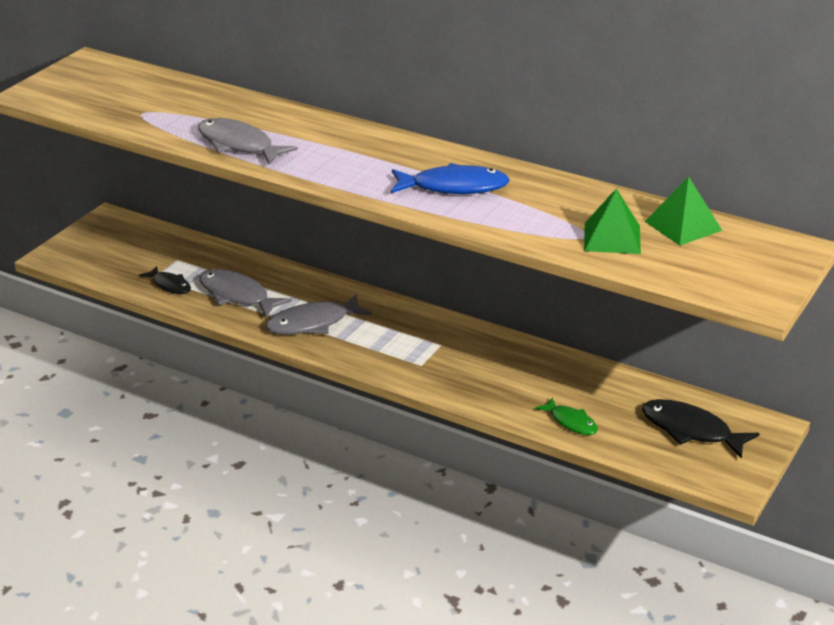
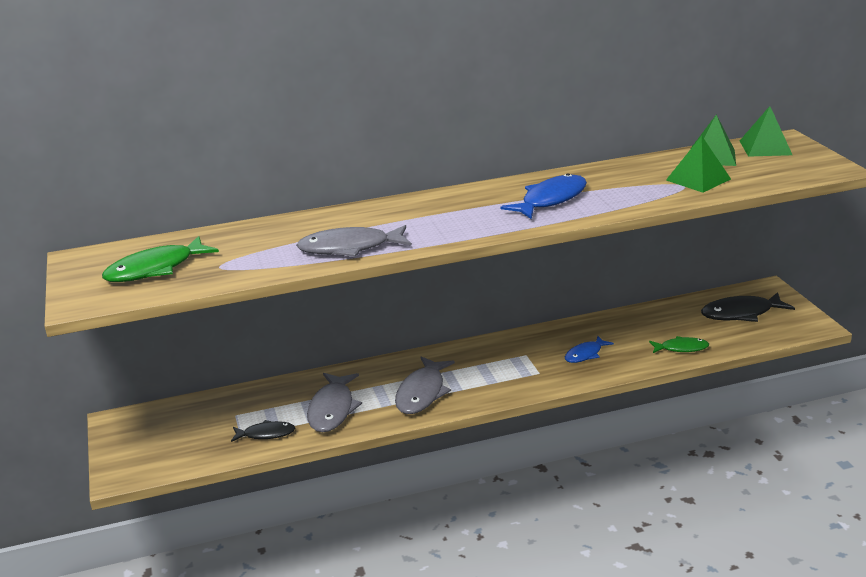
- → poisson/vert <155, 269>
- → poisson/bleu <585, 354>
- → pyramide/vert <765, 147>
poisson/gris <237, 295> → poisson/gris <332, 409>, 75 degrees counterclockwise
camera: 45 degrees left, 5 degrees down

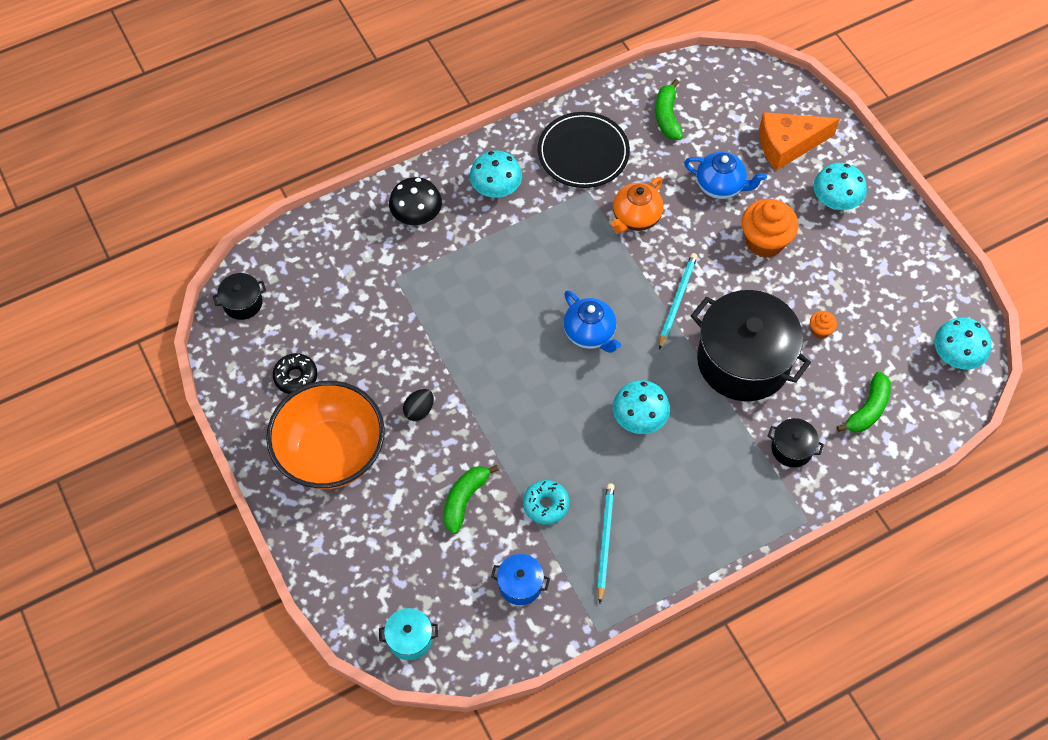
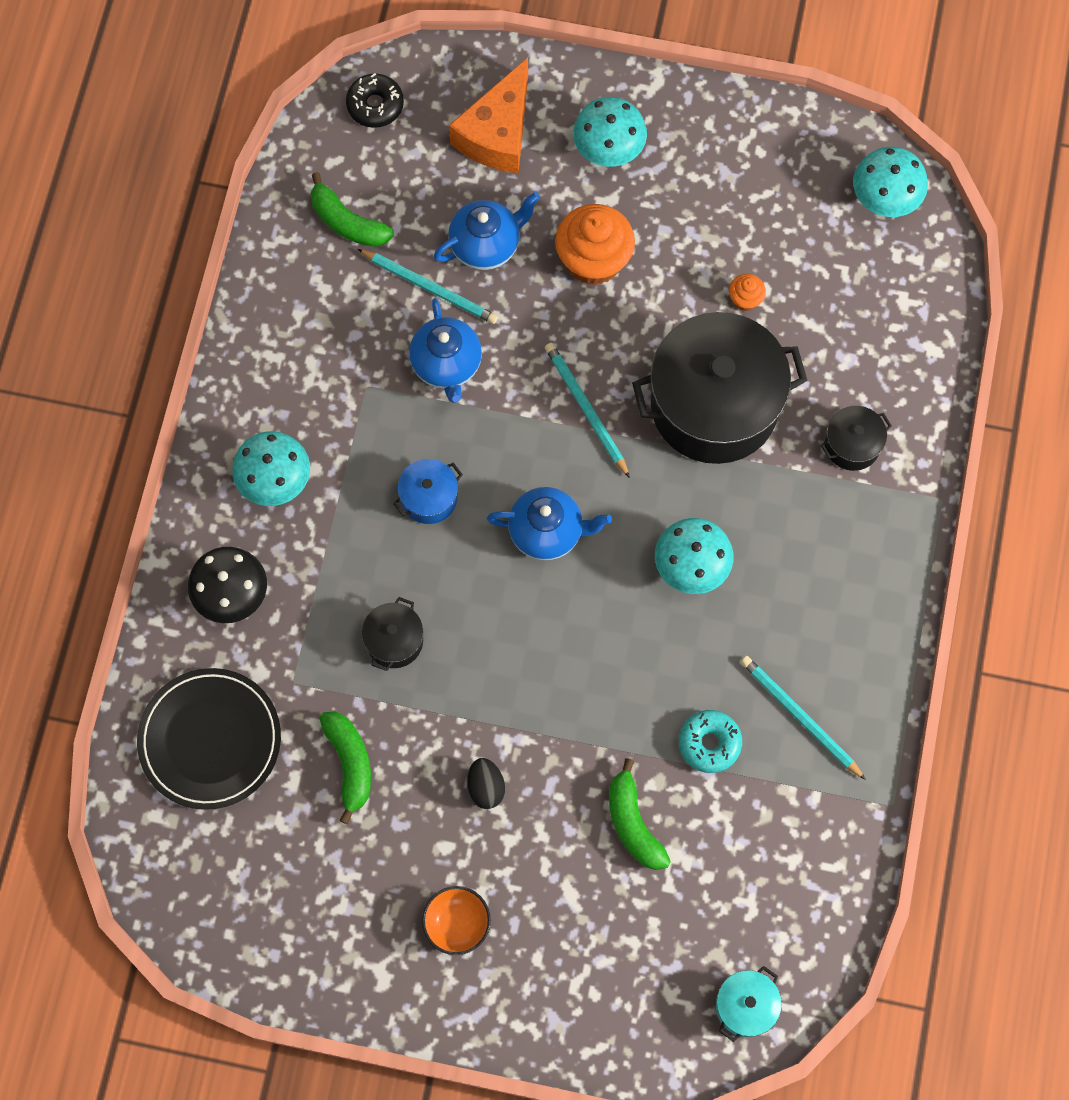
- → crayon/turquoise <430, 288>
marmite/noir <243, 303> → marmite/noir <394, 641>, shifted
beignet/noir <296, 377> → beignet/noir <375, 105>, shifted
marmite/bleu <520, 584> → marmite/bleu <429, 498>, shifted
assiette/noir <583, 153> → assiette/noir <210, 740>, shifted
banane/vert <868, 409> → banane/vert <350, 764>, shifted
théière/orange <635, 218> → théière/bleu <447, 365>
bol/orange <331, 453> → bol/orange <457, 924>, x0.41
camera: 50 degrees left, 10 degrees up

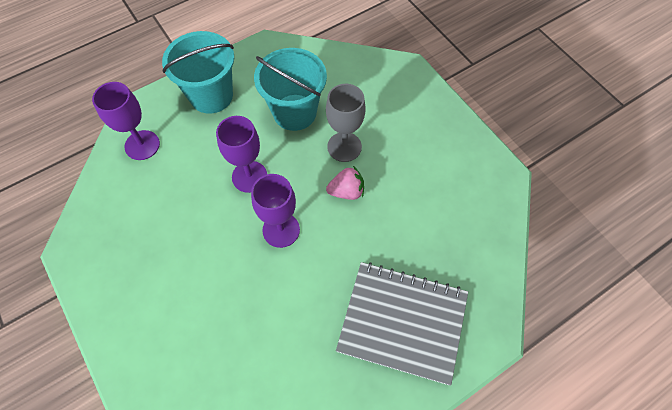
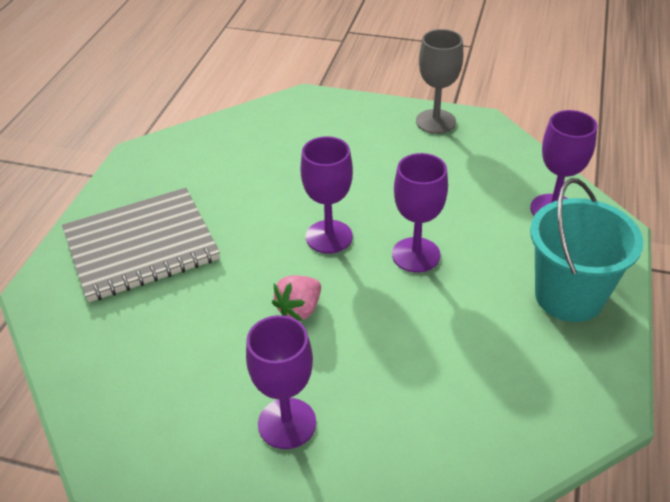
seau/turquoise <294, 112> → -
- → verre à pied/violet <287, 423>
verre à pied/gris <344, 147> → verre à pied/gris <435, 121>, shifted
camera: 140 degrees right, 20 degrees down

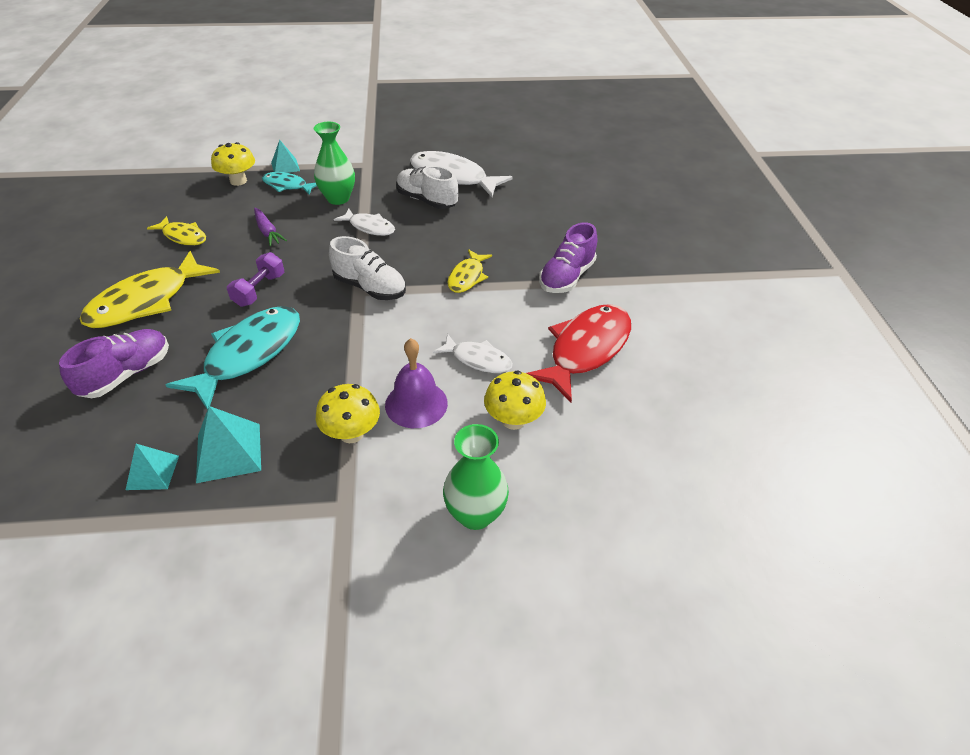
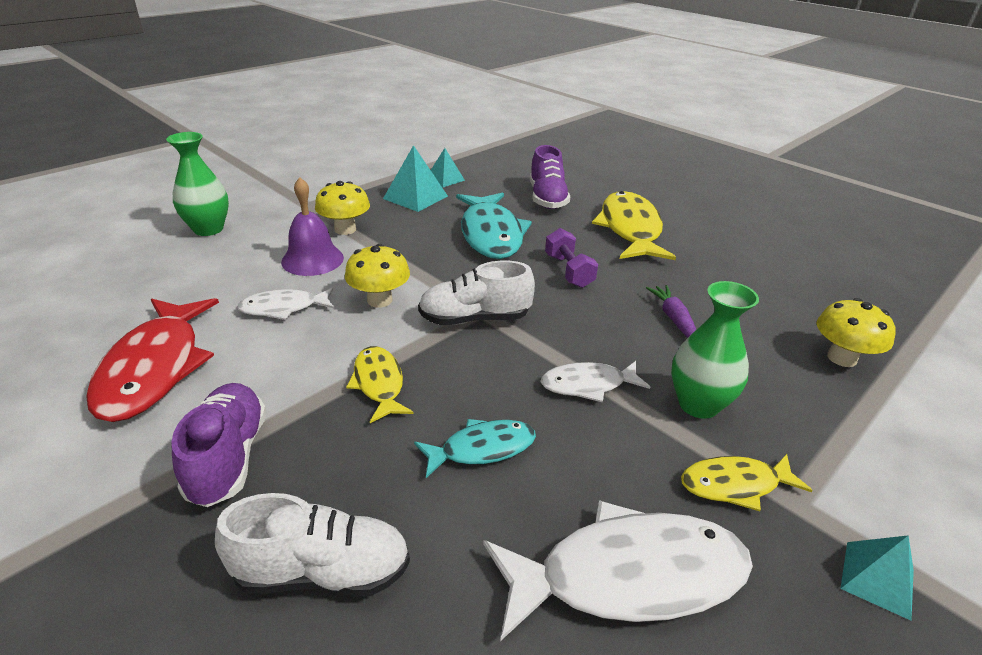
poisson/jaune <183, 236> → poisson/jaune <735, 485>, shifted
poisson/turquoise <287, 186> → poisson/turquoise <482, 449>, shifted
pyramide/turquoise <285, 166> → pyramide/turquoise <877, 579>, shifted
chaussure/blanc <427, 200> → chaussure/blanc <322, 572>, shifted
champignon/jaune <513, 420> → champignon/jaune <379, 300>, shifted
carotte/violet <267, 232> → carotte/violet <674, 319>, 60 degrees clockwise
camera: 140 degrees right, 10 degrees down

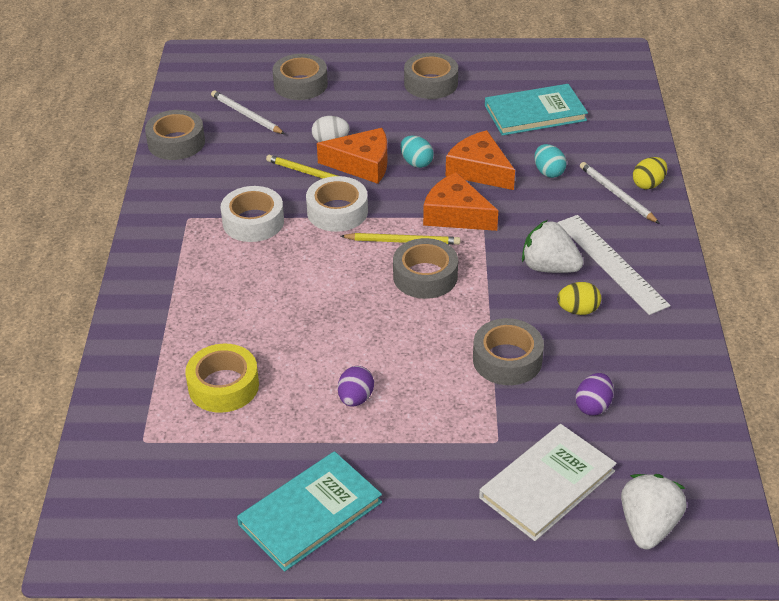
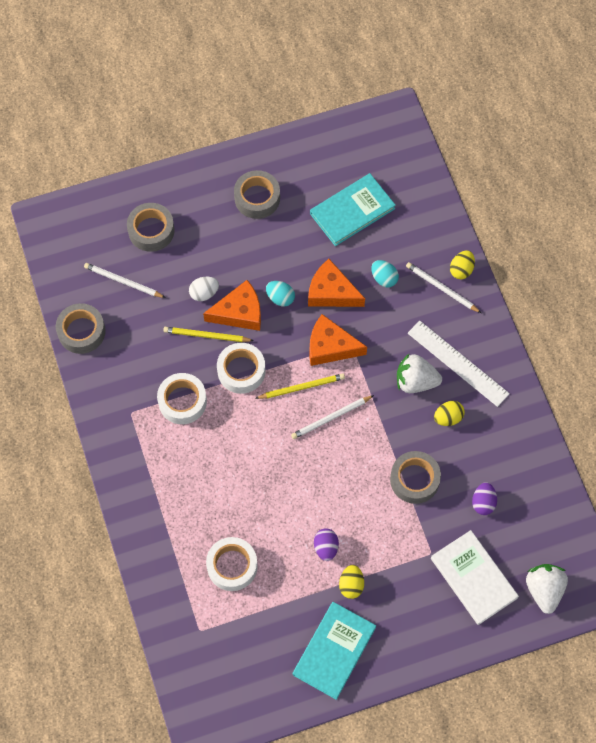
- → œuf/jaune <351, 585>
ruban adhésif/gris <425, 276> → crayon/blanc <331, 418>
ruban adhésif/jaune <223, 386> → ruban adhésif/blanc <232, 566>
livre/blanc <547, 484> → livre/blanc <473, 578>, 60 degrees counterclockwise
camera: 20 degrees left, 25 degrees up

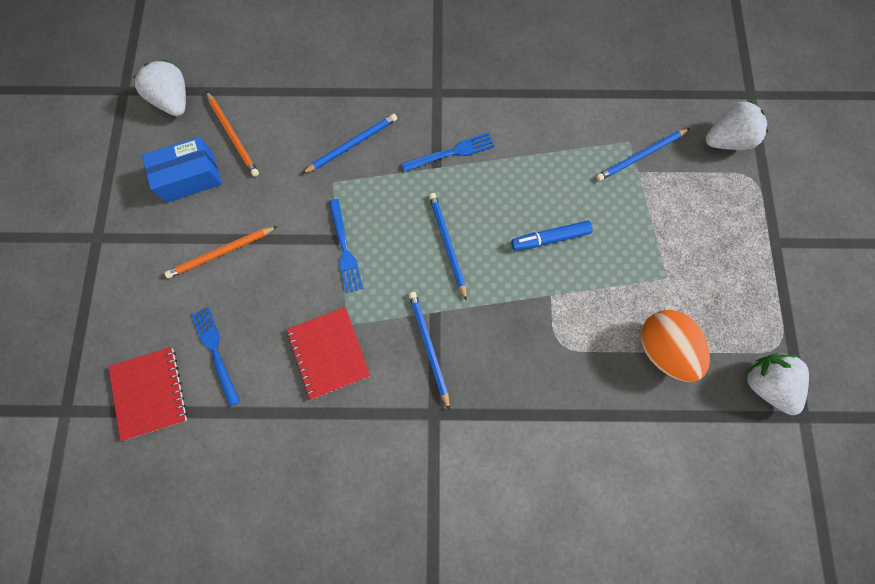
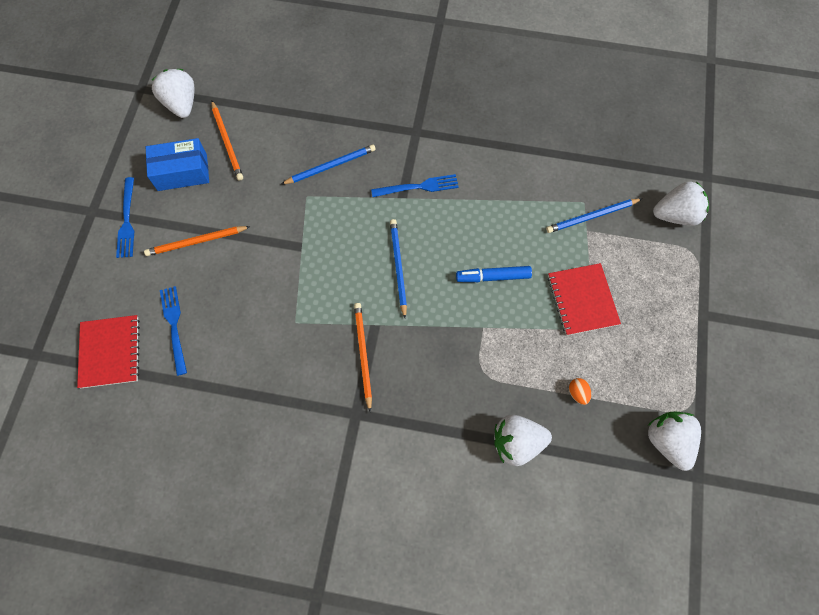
- → fraise/blanc <517, 442>
carnet/rouge <329, 353> → carnet/rouge <582, 300>, shifted
fourchette/bleu <345, 250> → fourchette/bleu <127, 221>, shifted
crayon/bleu <428, 347> → crayon/orange <363, 354>
œuf/orange <663, 349> → œuf/orange <577, 393>, x0.40
camera: 10 degrees right, 5 degrees down

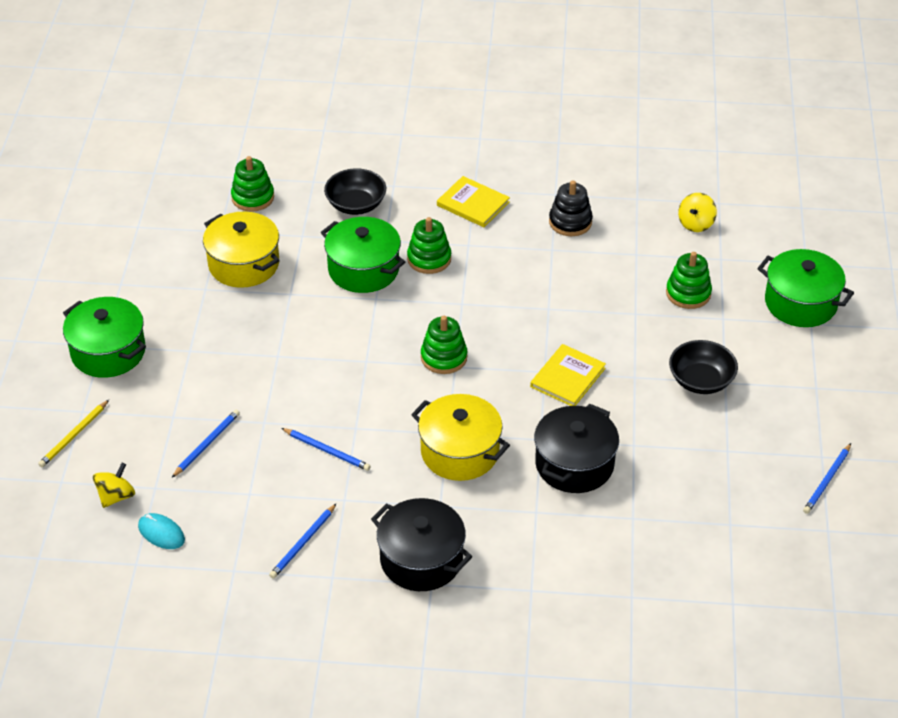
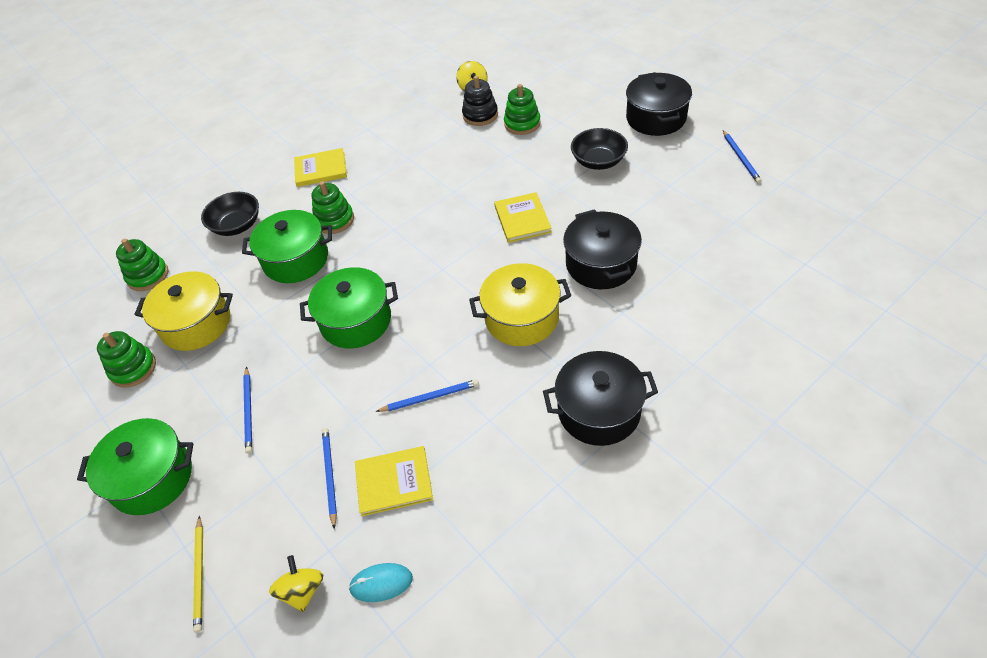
- → livre/jaune <394, 482>
- → marmite/noir <656, 118>
crayon/bleu <303, 543> → crayon/bleu <249, 411>, shifted
jouet à empiler/vert <444, 357> → jouet à empiler/vert <133, 369>, shifted
jouet à empiler/noir <570, 222> → jouet à empiler/noir <480, 115>, shifted
marmite/vert <800, 303> → marmite/vert <356, 321>, shifted
camera: 40 degrees left, 5 degrees up

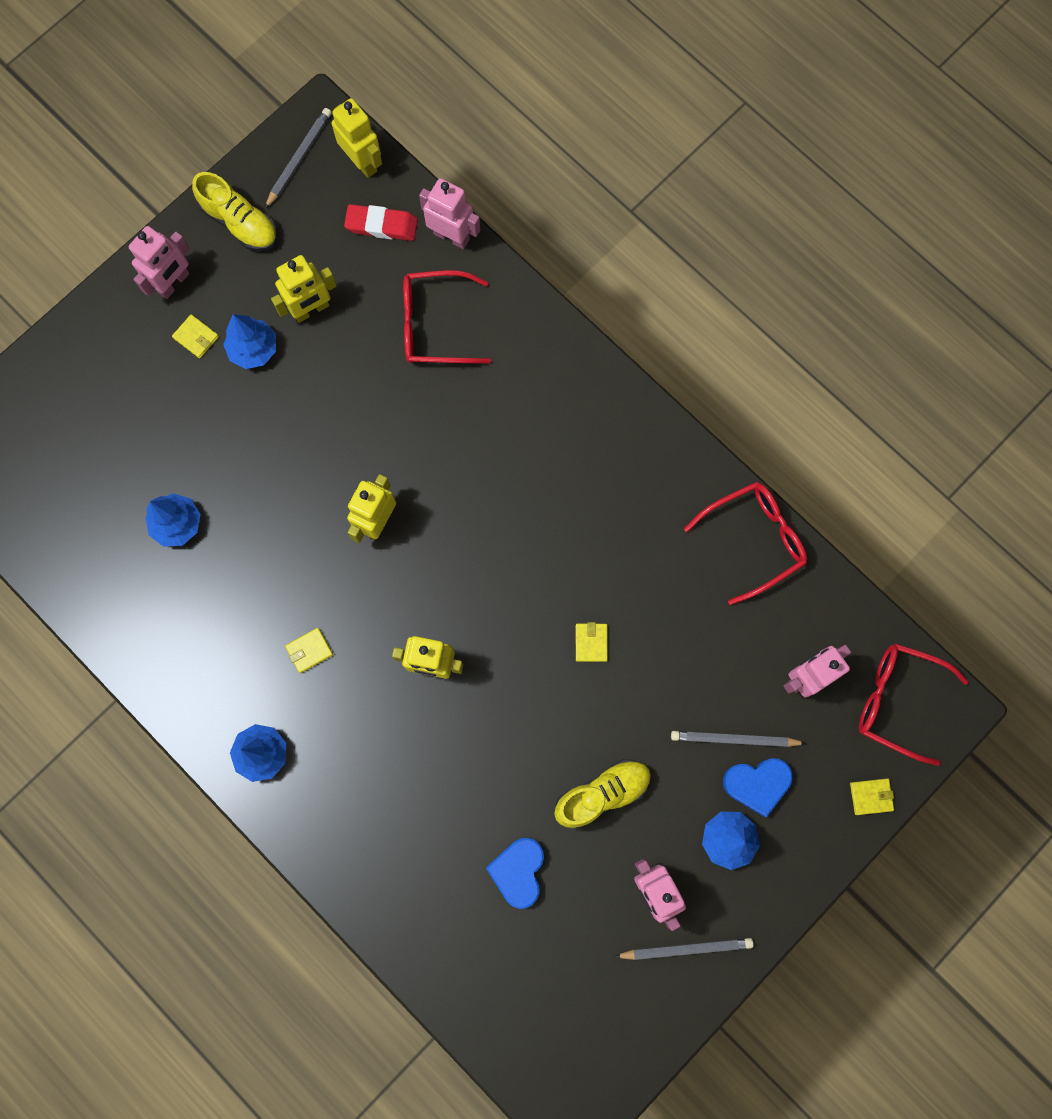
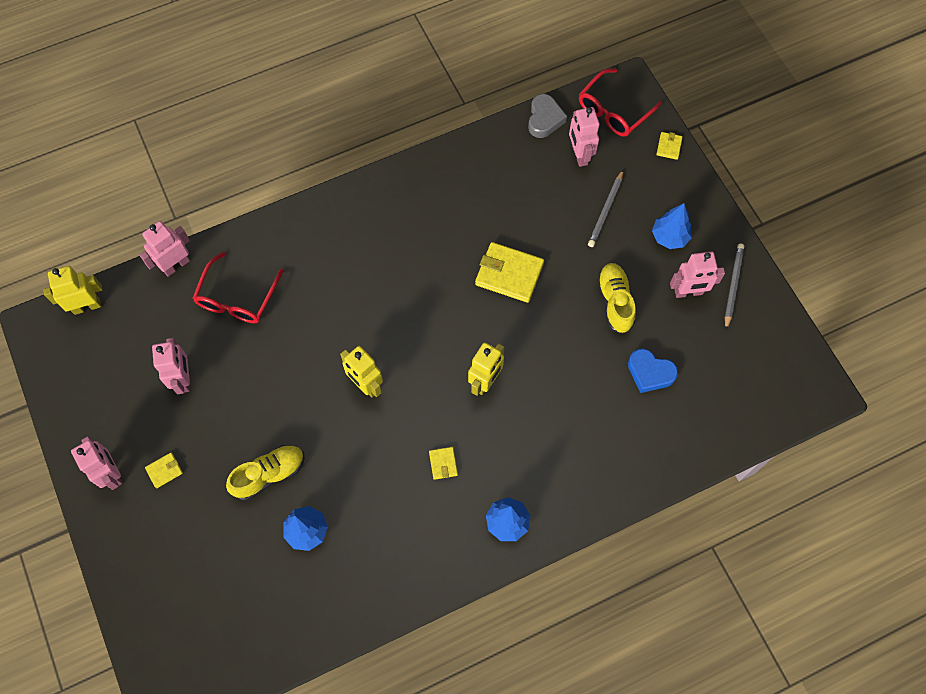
arbre/bleu <254, 349> → -
crayon/gris <299, 159> → -
gomme/rouge <381, 225> → -
lunettes/rouge <755, 539> → -
cœur/bleu <757, 784> → -
- → cœur/gris <544, 119>
chaussure/jaune <240, 223> → chaussure/jaune <269, 474>, shifted
robot/jaune <311, 309> → robot/rose <184, 379>
portefeuille/jaune <591, 642> → portefeuille/jaune <509, 274>, x2.08
camera: 70 degrees left, 10 degrees down

